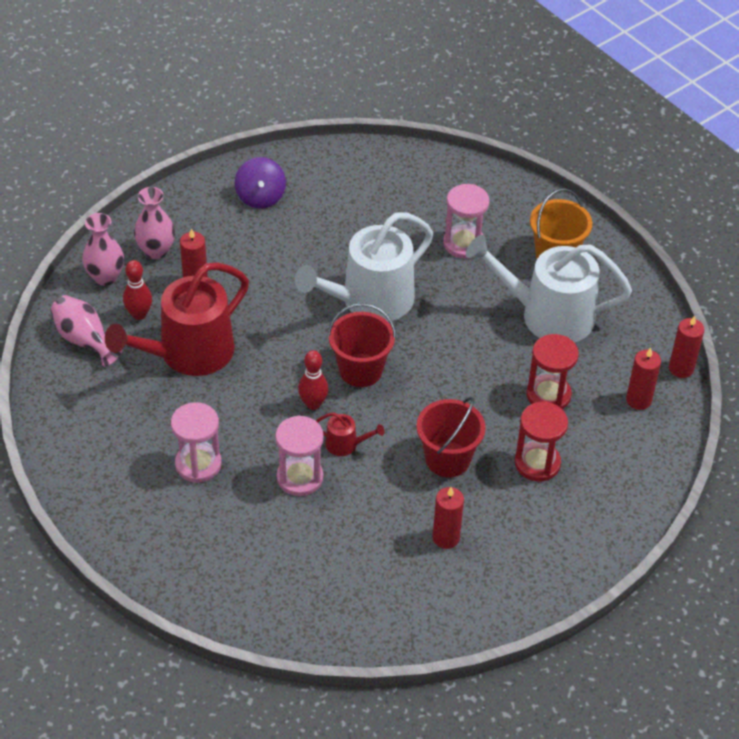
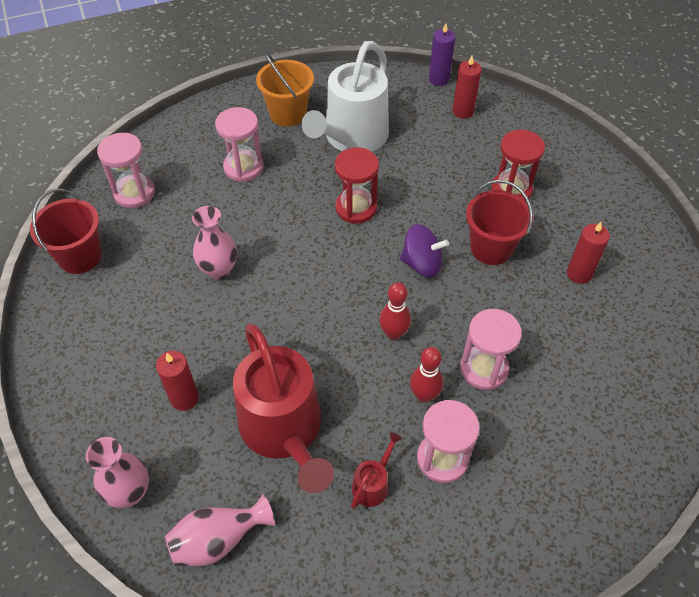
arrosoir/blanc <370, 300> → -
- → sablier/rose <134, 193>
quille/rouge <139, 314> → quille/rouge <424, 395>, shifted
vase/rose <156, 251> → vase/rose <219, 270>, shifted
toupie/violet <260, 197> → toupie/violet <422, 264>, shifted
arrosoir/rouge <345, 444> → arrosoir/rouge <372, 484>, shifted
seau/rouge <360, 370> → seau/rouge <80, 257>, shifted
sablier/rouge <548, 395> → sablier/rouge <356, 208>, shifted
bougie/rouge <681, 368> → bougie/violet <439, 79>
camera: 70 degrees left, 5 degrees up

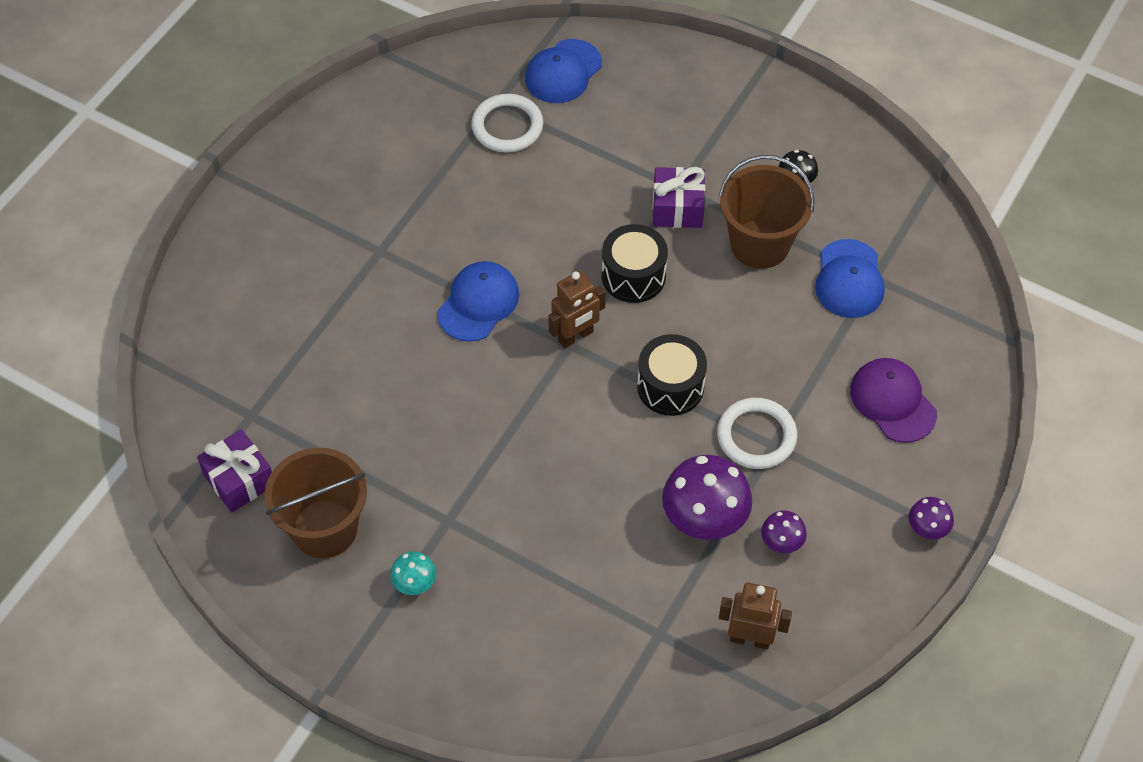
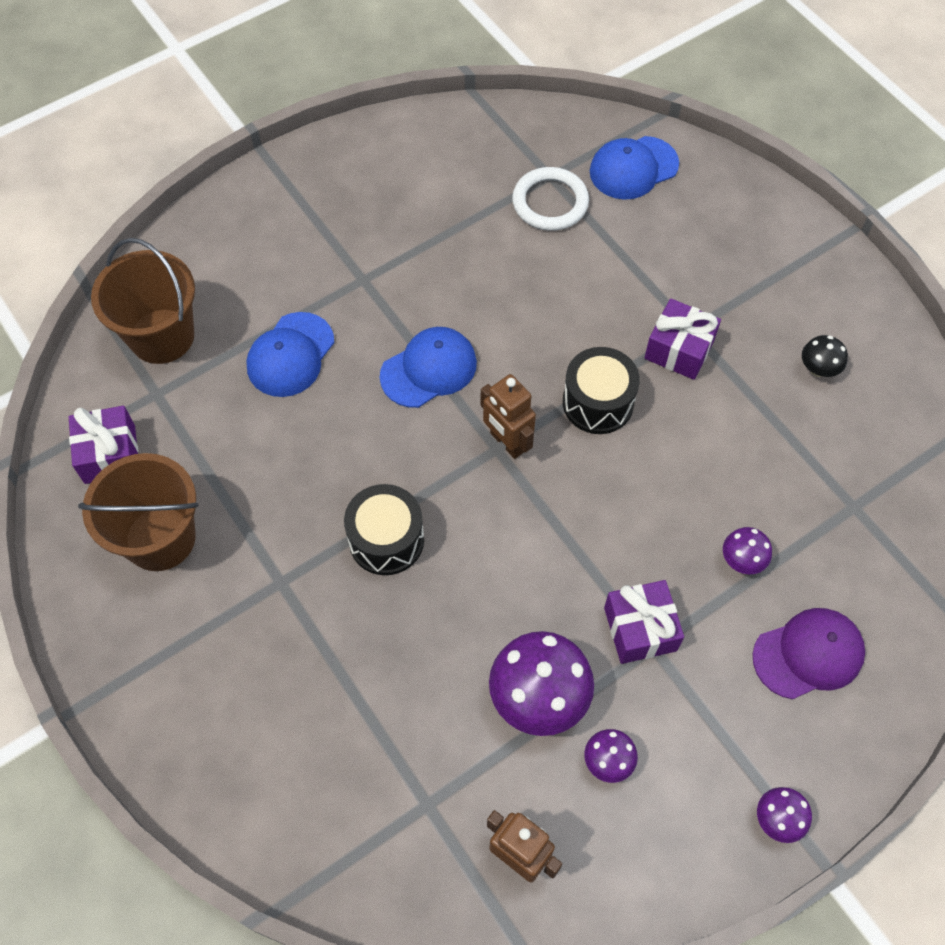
champignon/turquoise <415, 583> → -
- → champignon/violet <742, 560>
tambour/noir <670, 386> → tambour/noir <386, 540>, shifted
seau/marron <759, 244> → seau/marron <162, 336>, shifted
casquette/bleu <849, 279> → casquette/bleu <290, 355>, shifted
anneau/blanc <756, 436> → cadeau/violet <640, 629>
robot/marron <575, 336> → robot/marron <507, 442>, 60 degrees clockwise
casquette/violet <892, 401> → casquette/violet <808, 654>, 75 degrees clockwise
camera: 25 degrees right, 5 degrees up

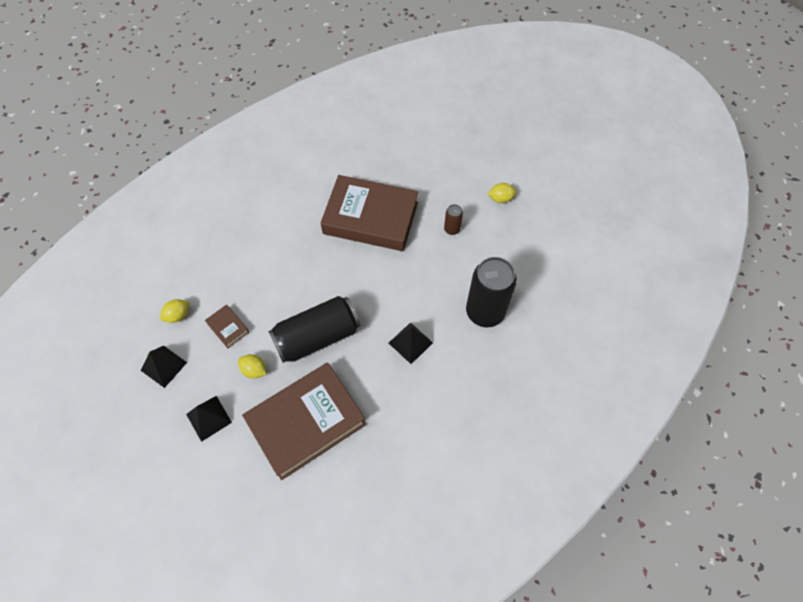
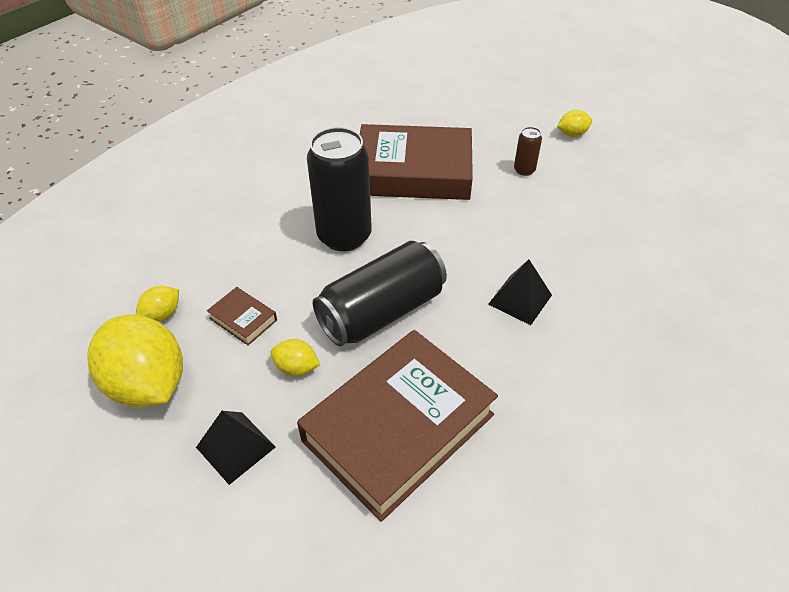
canette/noir <485, 312> → canette/noir <344, 236>, shifted
pyramide/noir <163, 366> → citron/jaune <148, 384>
camera: 10 degrees left, 15 degrees down

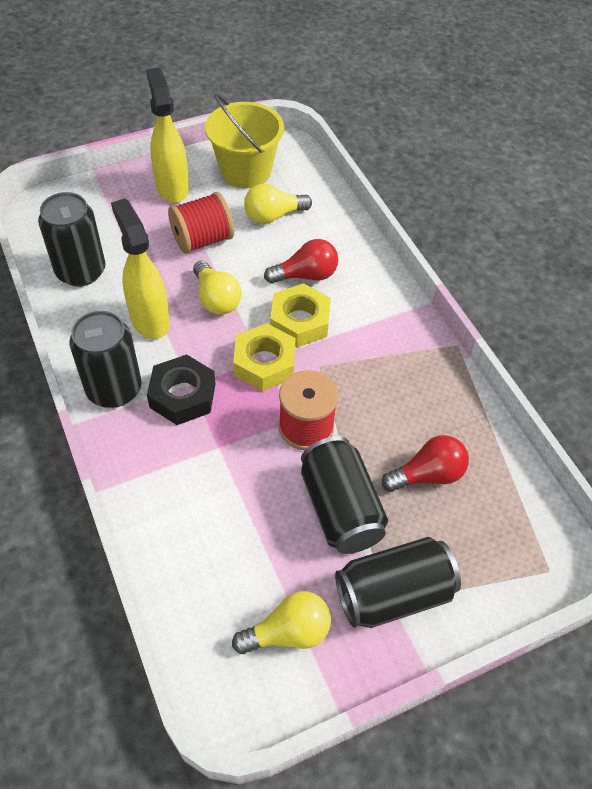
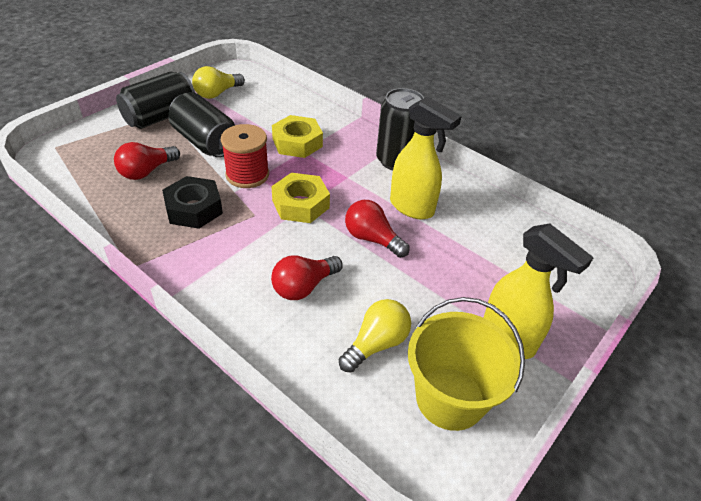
canette/noir <81, 271> → -
bobine/rouge <202, 240> → -
écrou/noir <182, 395> → écrou/noir <194, 208>, shifted
écrou/jaune <300, 321> → écrou/jaune <297, 143>, shifted
ampoule/jaune <216, 299> → ampoule/rouge <372, 239>
camera: 155 degrees right, 10 degrees down

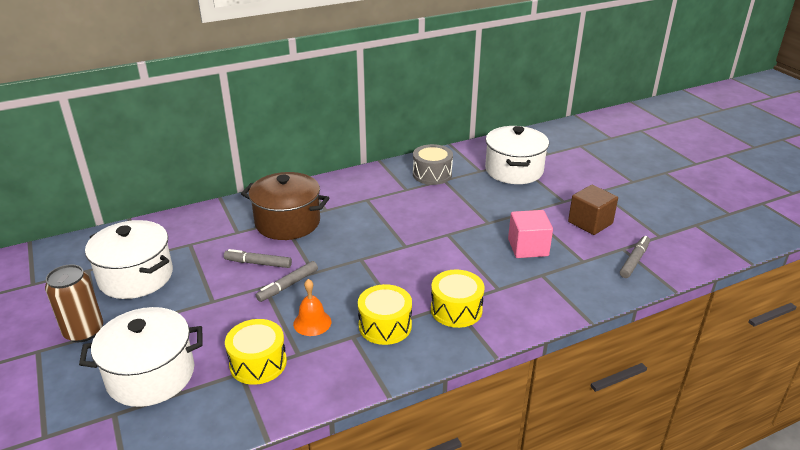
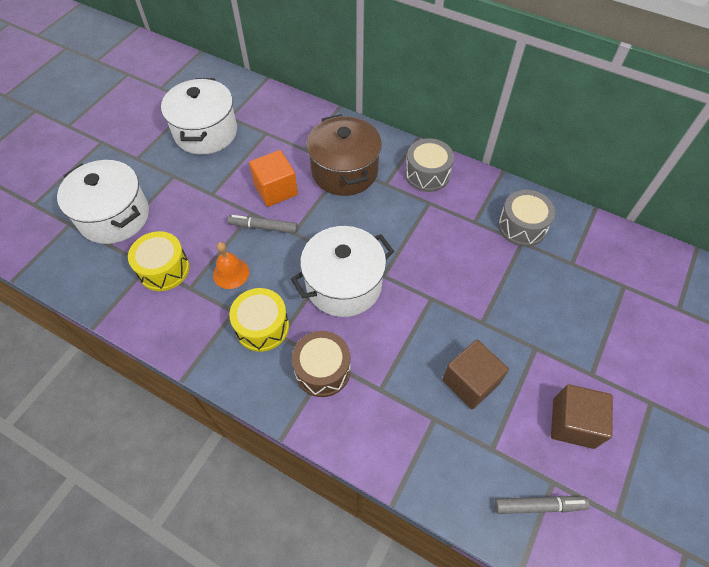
canette/marron <84, 331> → -
- → tambour/gris <427, 174>
marmite/blanc <514, 170> → marmite/blanc <344, 284>, shifted
feutre/gris <258, 263> → cube/orange <276, 190>
tambour/jaune <456, 309> → tambour/marron <322, 370>
cube/rose <528, 247> → cube/marron <470, 382>
camera: 55 degrees right, 25 degrees up

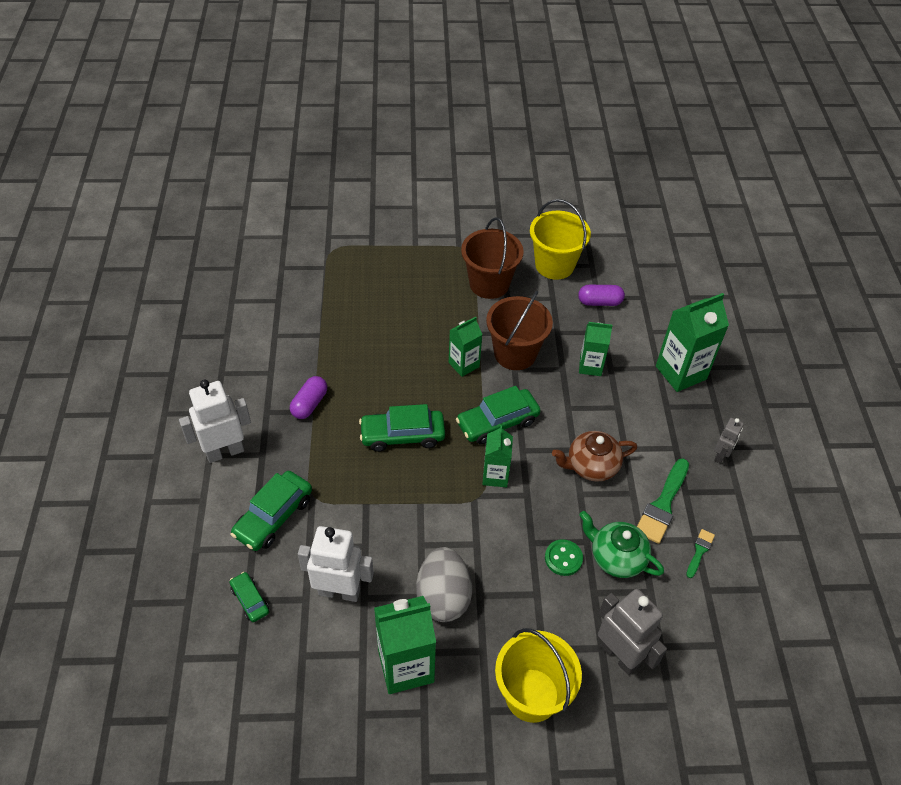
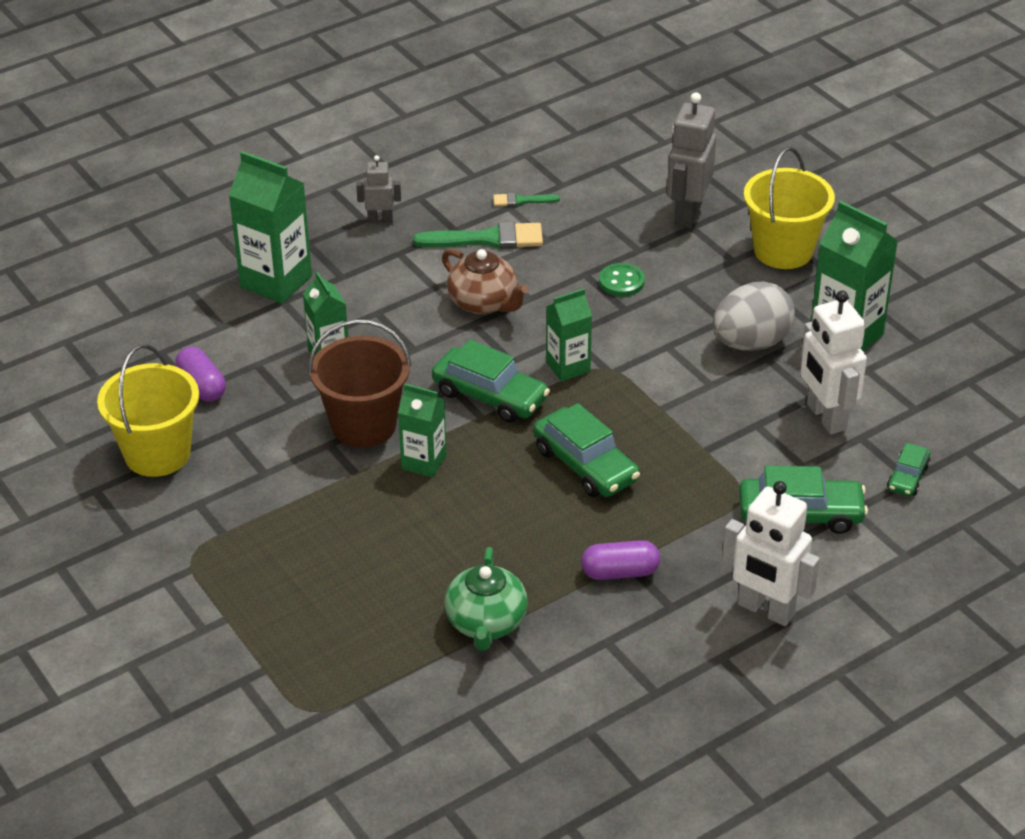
seau/marron <489, 284> → -
théière/vert <616, 557> → théière/vert <486, 623>, shifted
camera: 120 degrees left, 10 degrees down

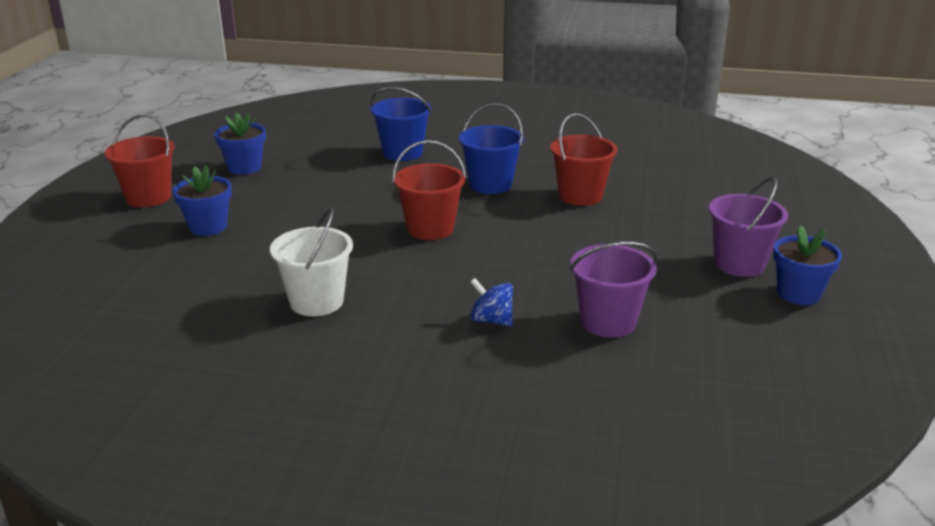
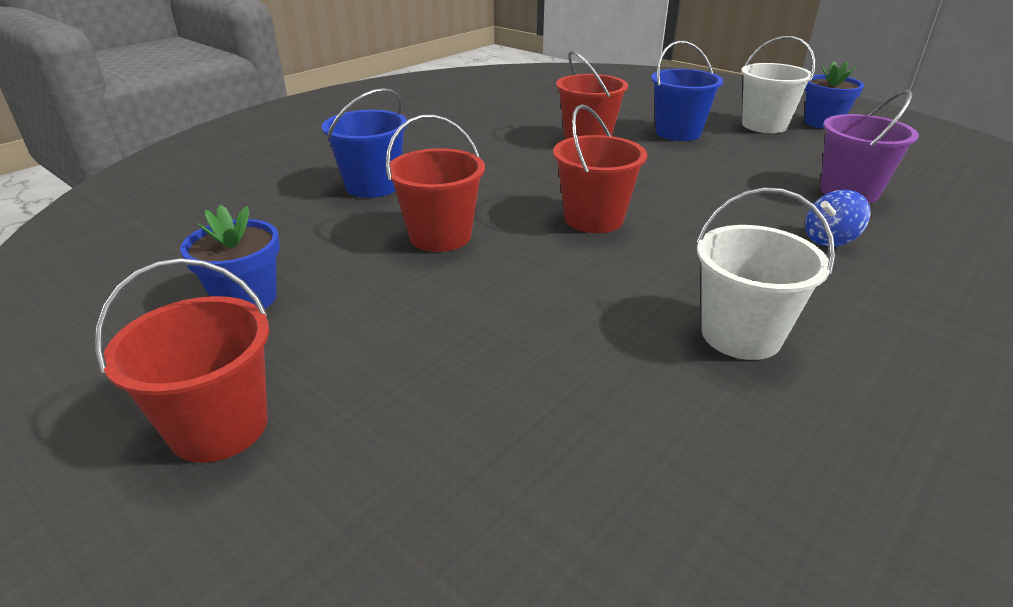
pot de fleurs/bleu <208, 227> → -
- → seau/rouge <440, 236>
seau/bleu <490, 185> → seau/bleu <678, 133>, shifted
seau/violet <739, 264> → seau/blanc <764, 125>
camera: 60 degrees left, 5 degrees up

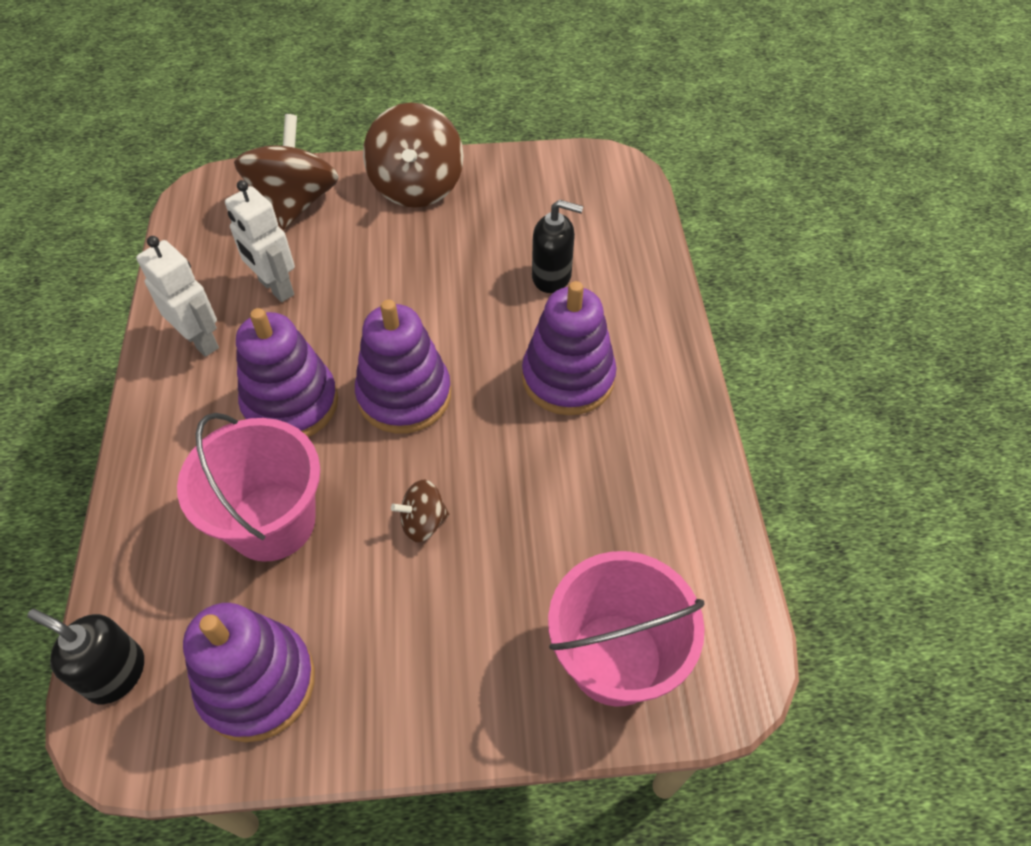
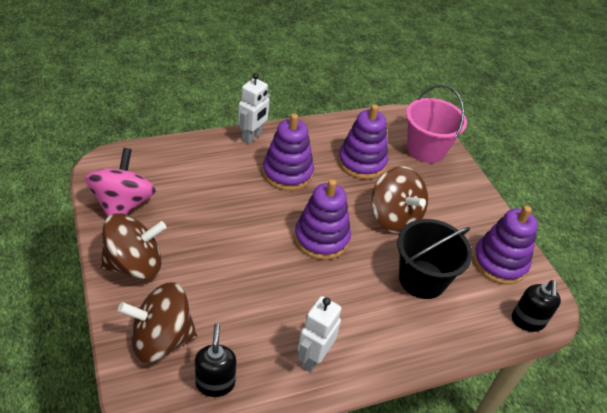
- → toupie/rose <123, 204>
robot/blanc <276, 288> → robot/blanc <252, 137>, shifted
jouet à empiler/violet <291, 403> → jouet à empiler/violet <362, 162>, shifted
distributeur de savon/noir <552, 277> → distributeur de savon/noir <215, 383>, shifted
seau/rose <272, 522> → seau/noir <422, 279>
toupie/marron <423, 522> → toupie/marron <394, 217>, x2.07
camera: 110 degrees left, 10 degrees down

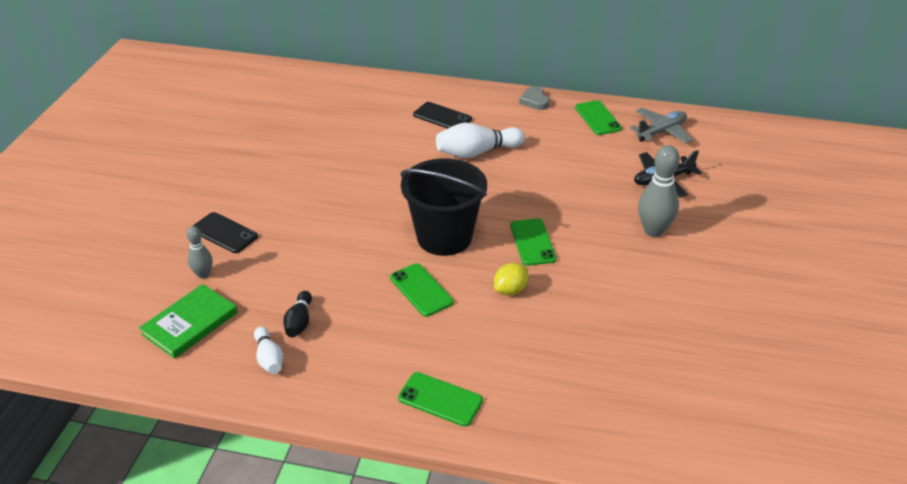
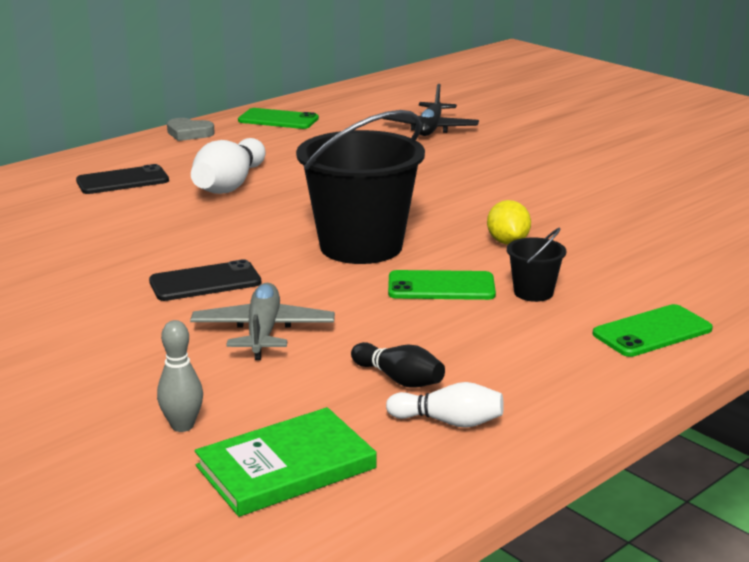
téléphone/vert <532, 242> → -
quille/gris <653, 231> → -
- → seau/noir <533, 293>
téléphone/noir <224, 233> → téléphone/noir <205, 282>, shifted
avion/gris <661, 132> → avion/gris <263, 332>, shifted
livre/vert <190, 323> → livre/vert <286, 467>, 75 degrees clockwise
camera: 55 degrees left, 15 degrees down

